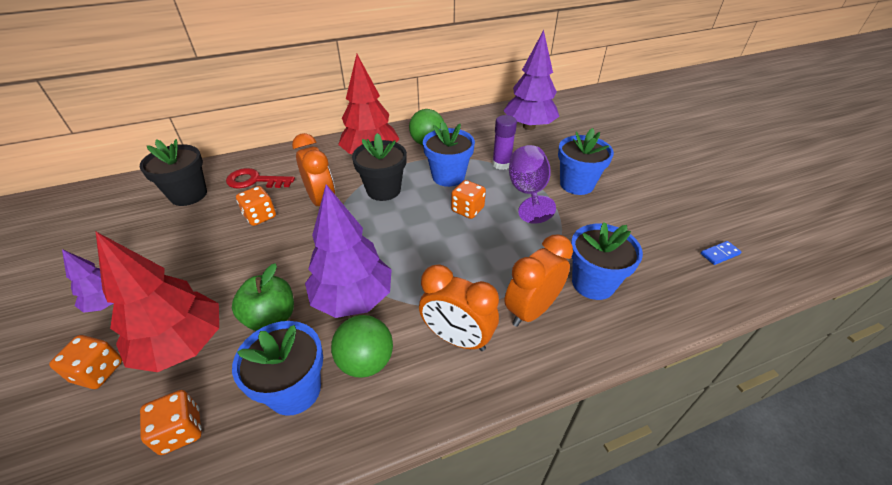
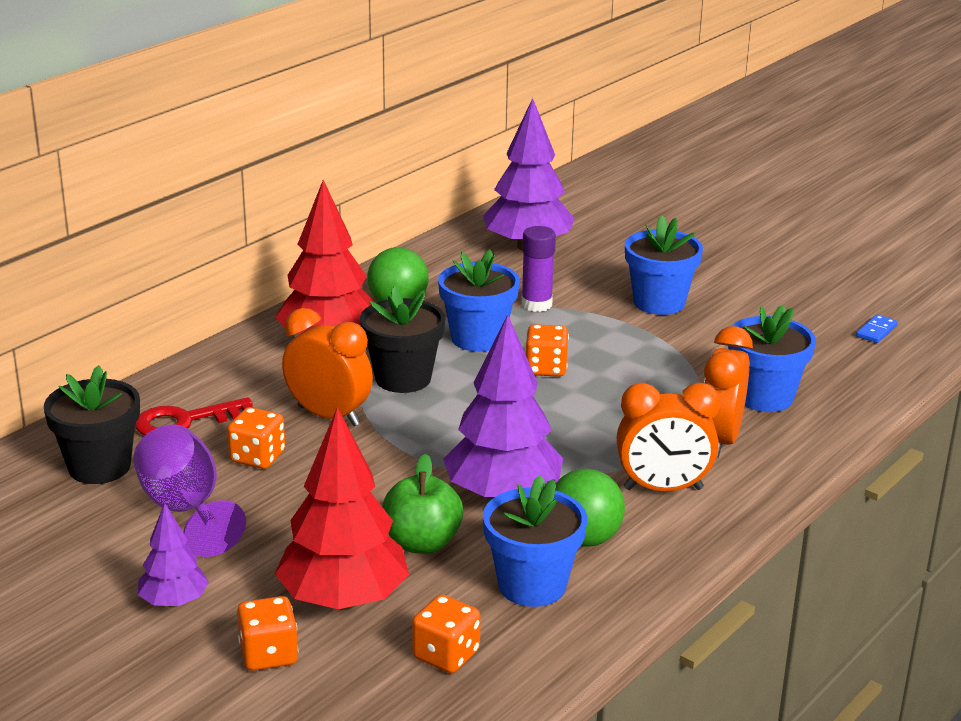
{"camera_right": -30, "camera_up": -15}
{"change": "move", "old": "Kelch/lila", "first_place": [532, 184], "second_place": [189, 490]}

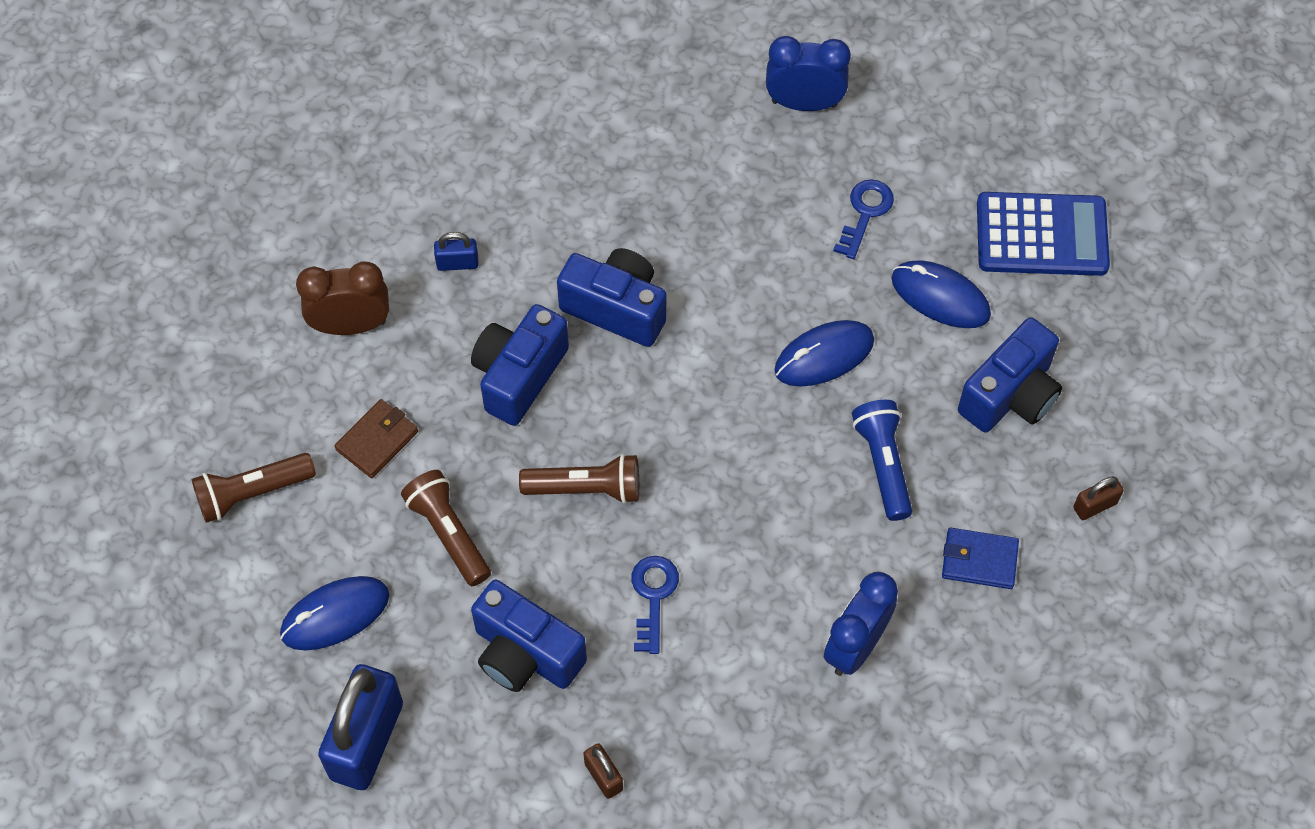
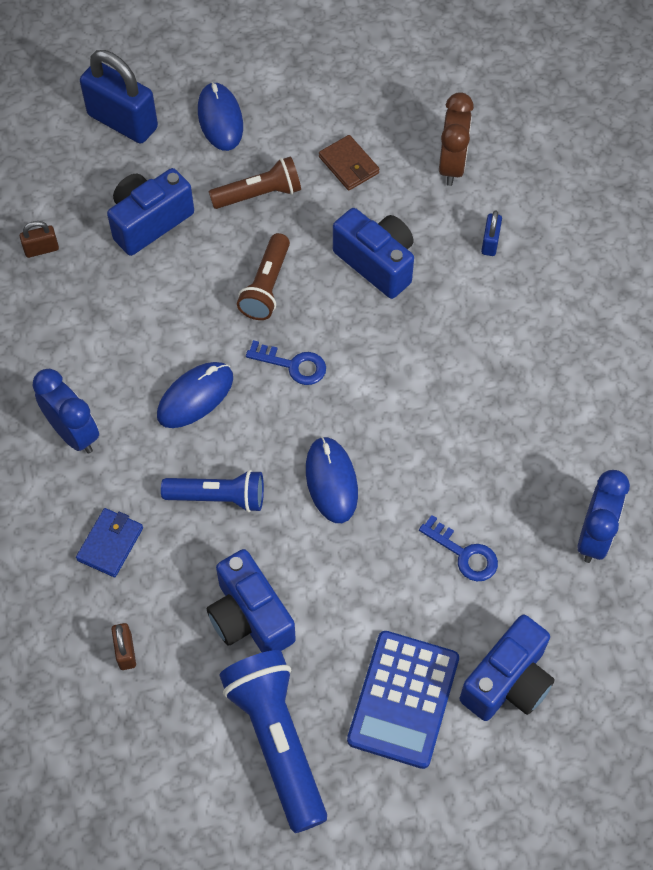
{"camera_right": 105, "camera_up": 0}
{"change": "move", "old": "Computermaus/blau", "first_place": [941, 294], "second_place": [195, 395]}
{"change": "insert", "new": "Taschenlampe/blau", "second_place": [273, 741]}
{"change": "move", "old": "Schlüssel/blau", "first_place": [655, 605], "second_place": [286, 362]}
{"change": "move", "old": "Kamera/blau", "first_place": [611, 297], "second_place": [507, 668]}
{"change": "delete", "old": "Taschenlampe/braun", "first_place": [254, 488]}

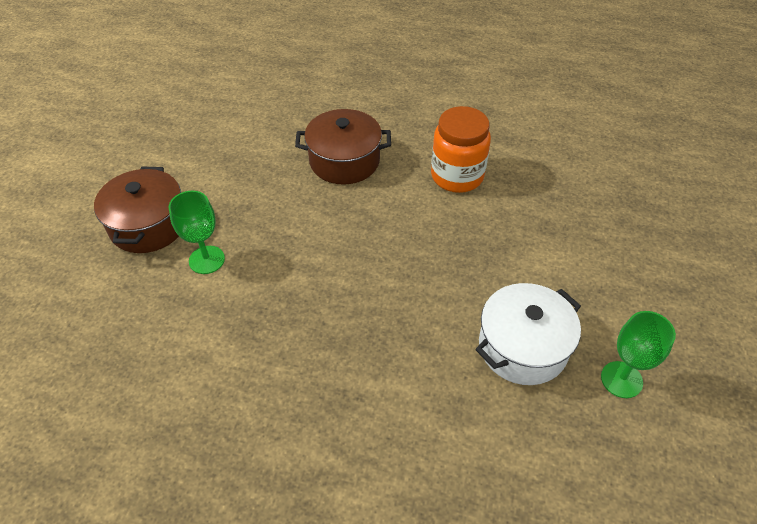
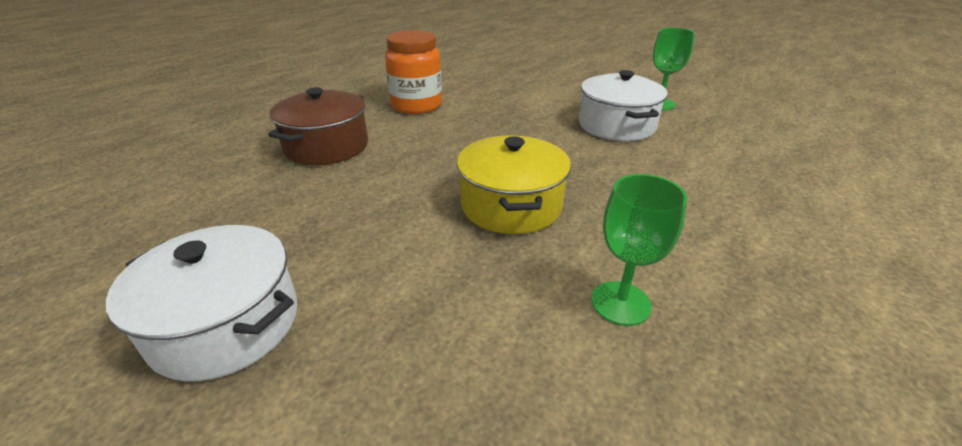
{"camera_right": -65, "camera_up": -15}
{"change": "recolor", "old": "Kochtopf/braun", "new": "Kochtopf/weiß", "first_place": [137, 210], "second_place": [202, 303]}
{"change": "insert", "new": "Kochtopf/gelb", "second_place": [514, 184]}
{"change": "move", "old": "Kelch/grün", "first_place": [197, 232], "second_place": [639, 250]}

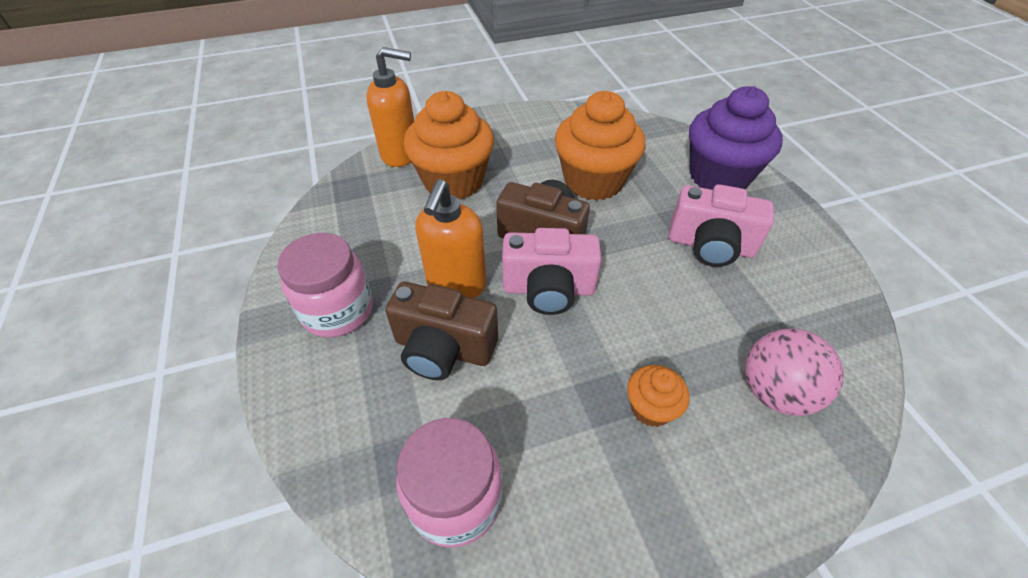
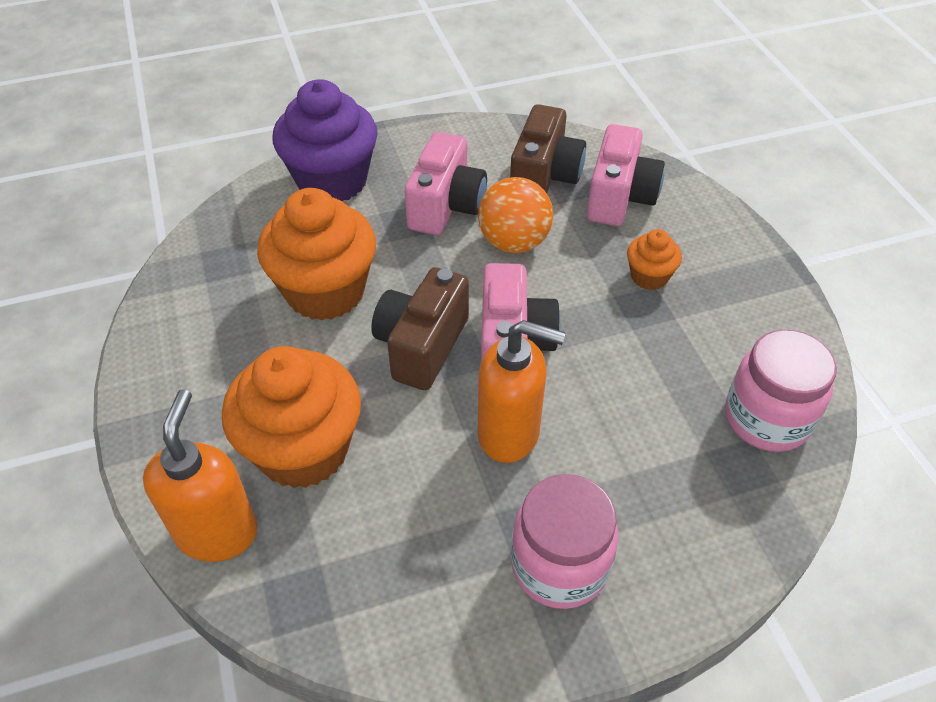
{"camera_right": -90, "camera_up": 0}
{"change": "insert", "new": "Ball/orange", "second_place": [515, 215]}
{"change": "move", "old": "Kamera/braun", "first_place": [441, 331], "second_place": [548, 148]}
{"change": "replace", "old": "Ball/rosa", "new": "Kamera/rosa", "first_place": [794, 372], "second_place": [626, 175]}

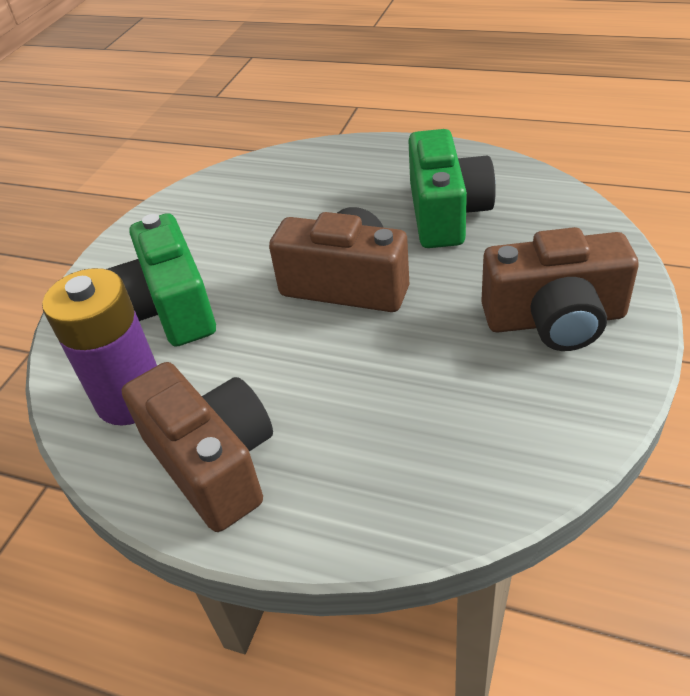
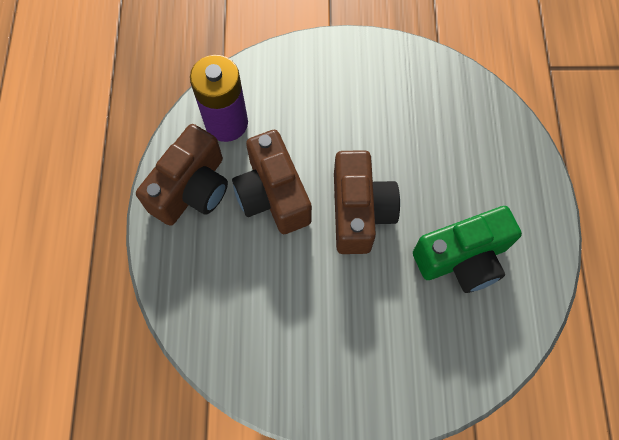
{"camera_right": 65, "camera_up": 25}
{"change": "move", "old": "Kamera/braun", "first_place": [560, 289], "second_place": [272, 182]}
{"change": "delete", "old": "Kamera/grün", "first_place": [161, 280]}

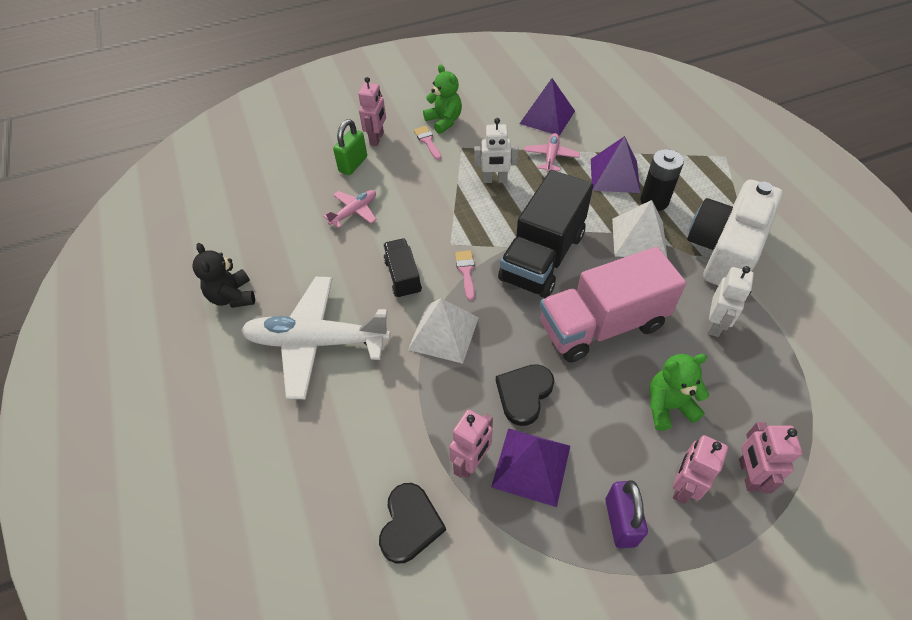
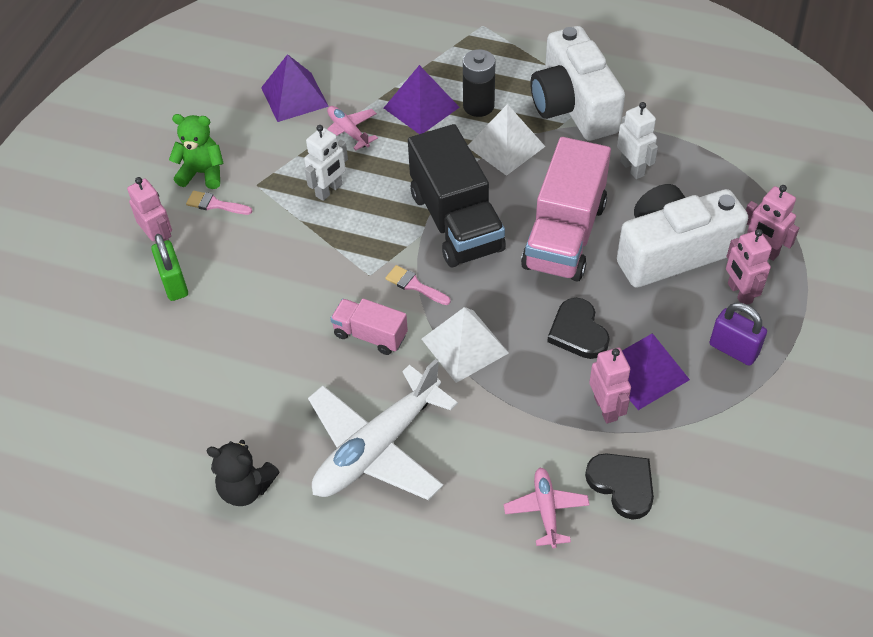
{"camera_right": -50, "camera_up": 0}
{"change": "recolor", "old": "Lastwagen/schwarz", "new": "Lastwagen/rosa", "first_place": [402, 268], "second_place": [369, 327]}
{"change": "move", "old": "Flugzeug/rosa", "first_place": [350, 209], "second_place": [547, 508]}
{"change": "replace", "old": "Teddybär/grün", "new": "Kamera/weiß", "first_place": [679, 392], "second_place": [682, 236]}

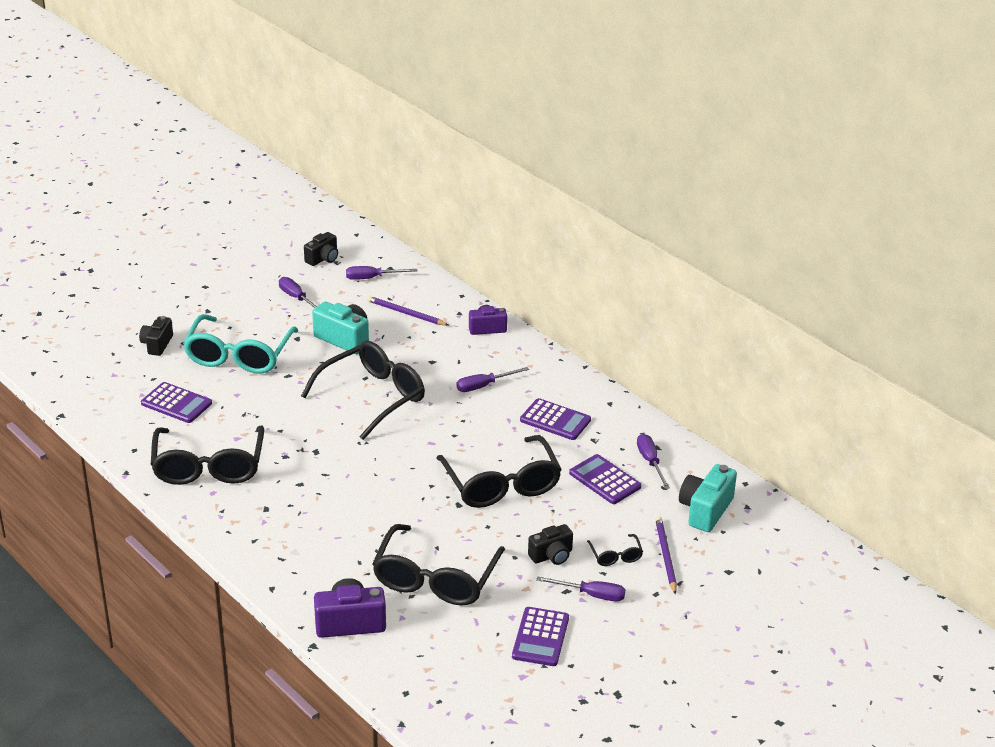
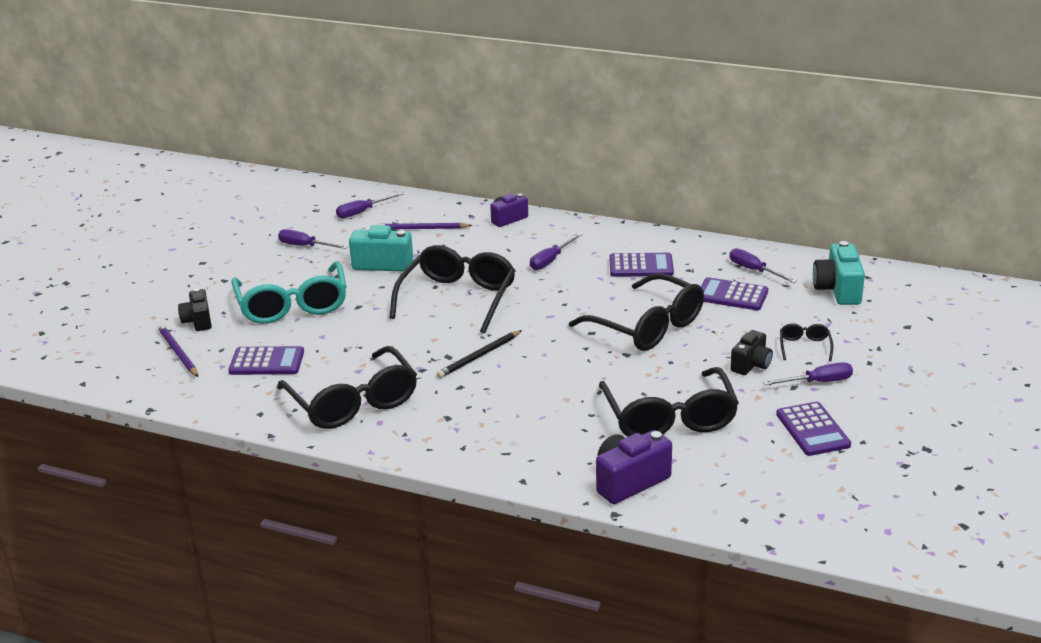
{"camera_right": -25, "camera_up": -5}
{"change": "move", "old": "Bleistift/lila", "first_place": [666, 555], "second_place": [178, 350]}
{"change": "insert", "new": "Bleistift/schwarz", "second_place": [479, 354]}
{"change": "rotate", "old": "Brille/schwarz", "first_place": [615, 550], "second_place": [806, 342], "degrees": -135}
{"change": "delete", "old": "Kamera/schwarz", "first_place": [321, 249]}

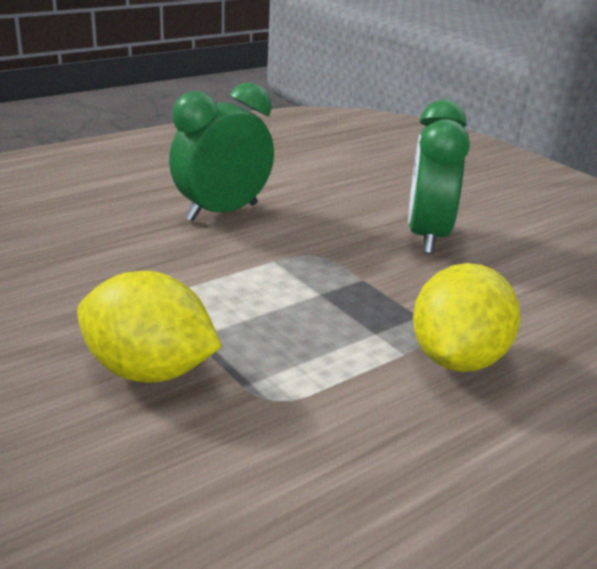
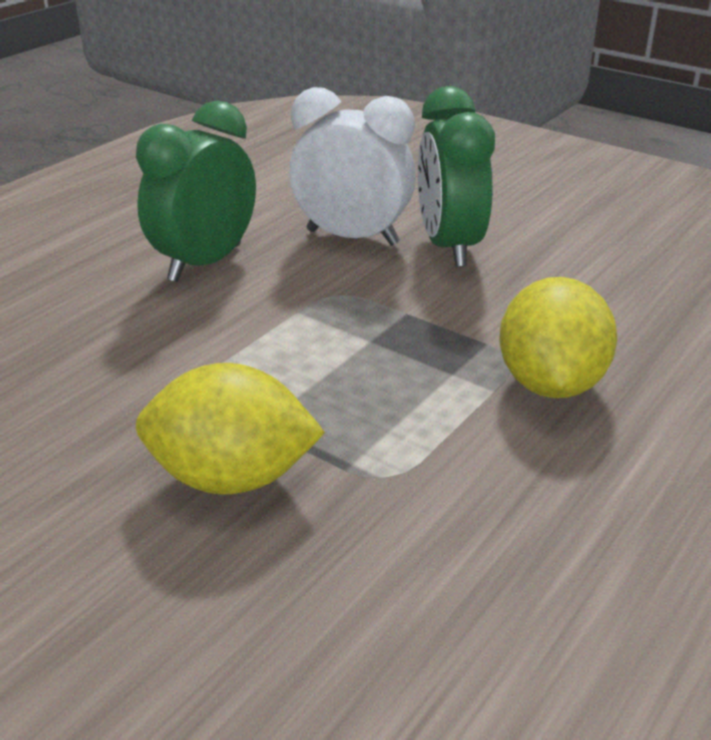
{"camera_right": -15, "camera_up": 5}
{"change": "insert", "new": "Wecker/weiß", "second_place": [352, 166]}

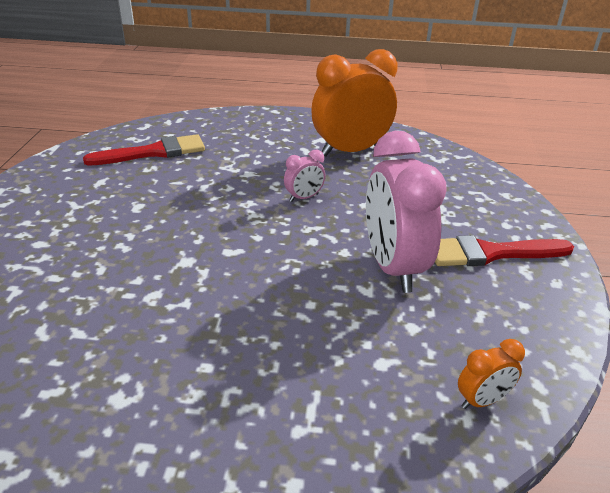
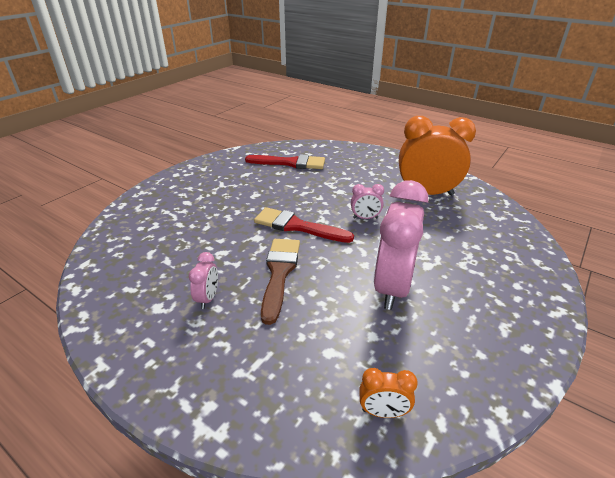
{"camera_right": 30, "camera_up": 0}
{"change": "insert", "new": "Wecker/rosa", "second_place": [203, 280]}
{"change": "move", "old": "Pinsel/rot", "first_place": [504, 250], "second_place": [304, 225]}
{"change": "insert", "new": "Pinsel/braun", "second_place": [280, 282]}

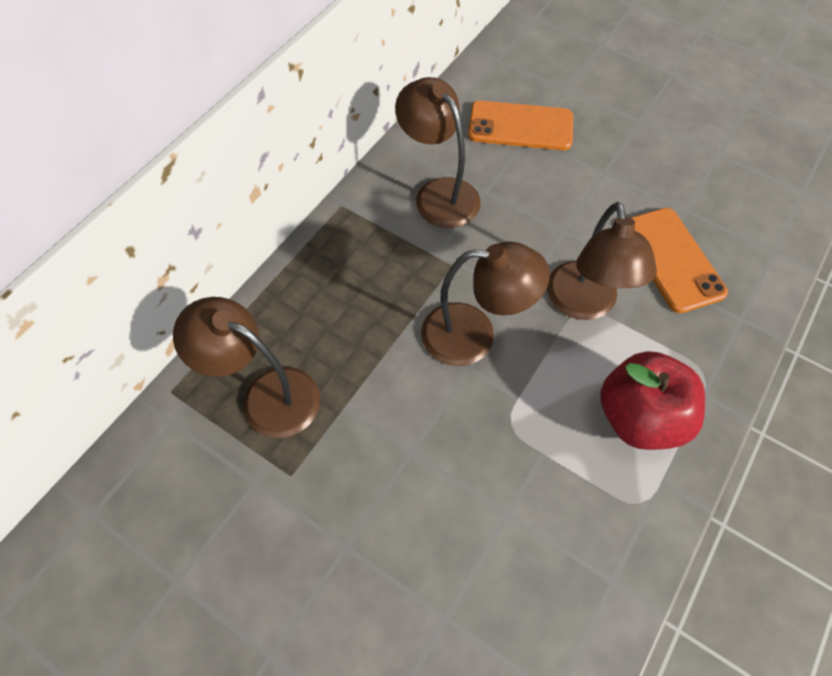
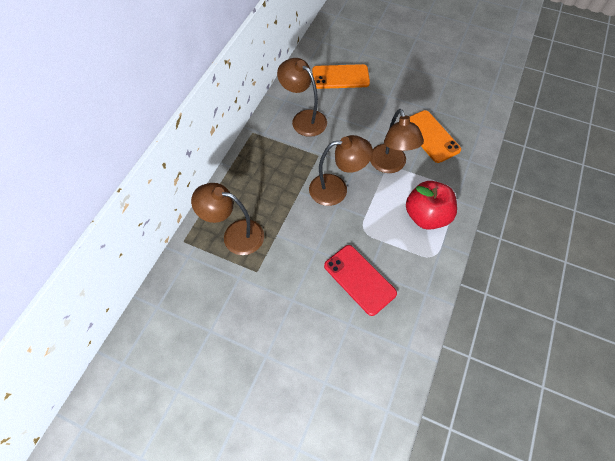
{"camera_right": -10, "camera_up": 0}
{"change": "insert", "new": "Handy/rot", "second_place": [360, 280]}

